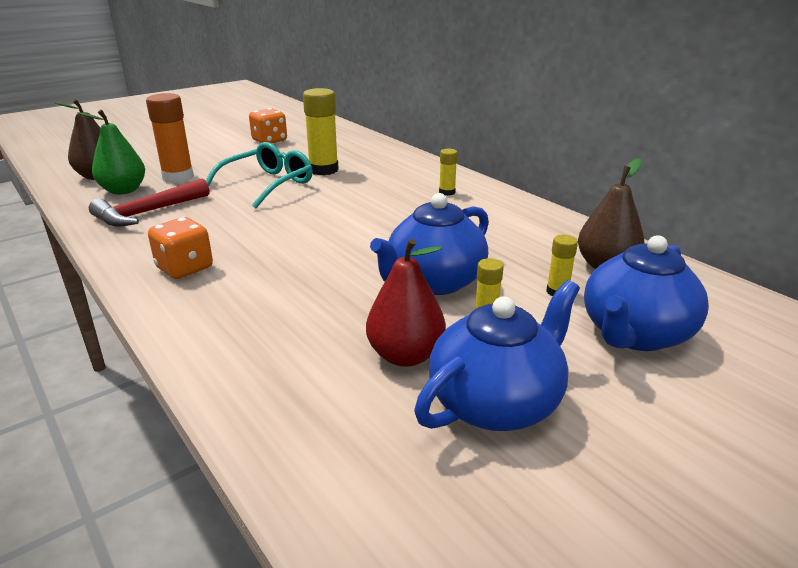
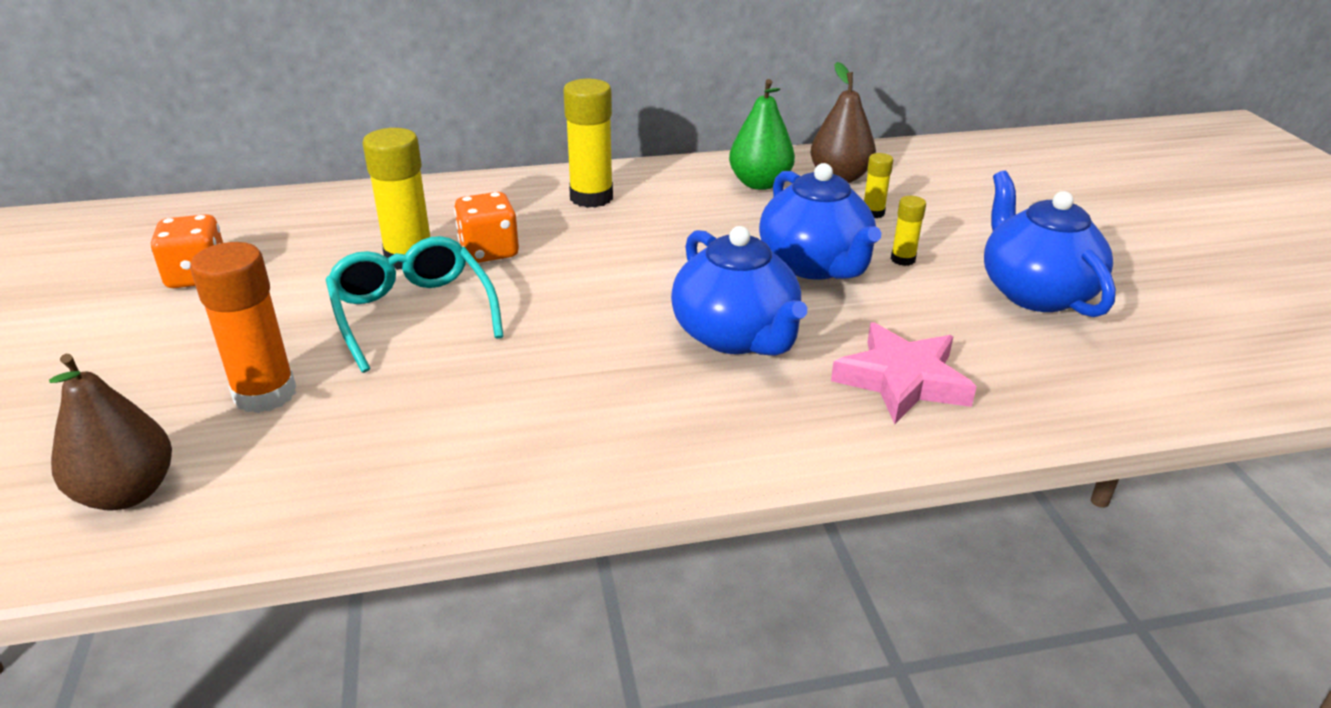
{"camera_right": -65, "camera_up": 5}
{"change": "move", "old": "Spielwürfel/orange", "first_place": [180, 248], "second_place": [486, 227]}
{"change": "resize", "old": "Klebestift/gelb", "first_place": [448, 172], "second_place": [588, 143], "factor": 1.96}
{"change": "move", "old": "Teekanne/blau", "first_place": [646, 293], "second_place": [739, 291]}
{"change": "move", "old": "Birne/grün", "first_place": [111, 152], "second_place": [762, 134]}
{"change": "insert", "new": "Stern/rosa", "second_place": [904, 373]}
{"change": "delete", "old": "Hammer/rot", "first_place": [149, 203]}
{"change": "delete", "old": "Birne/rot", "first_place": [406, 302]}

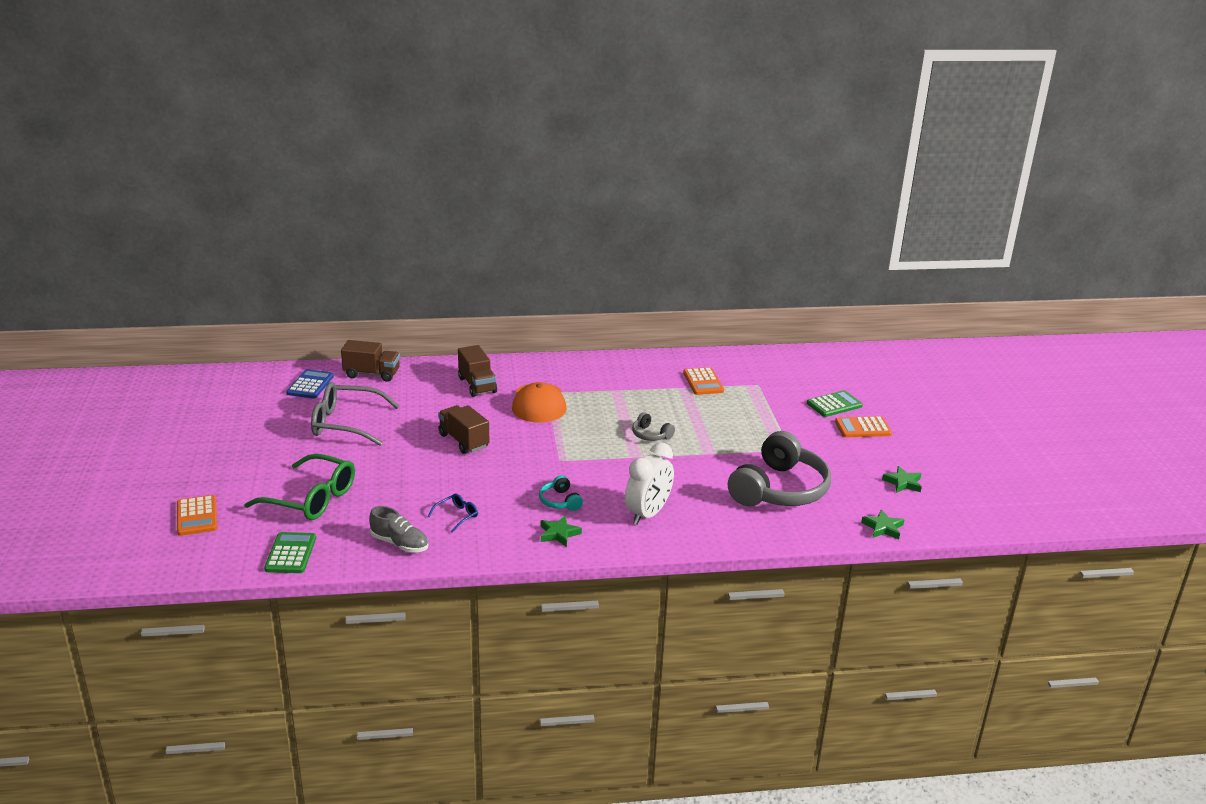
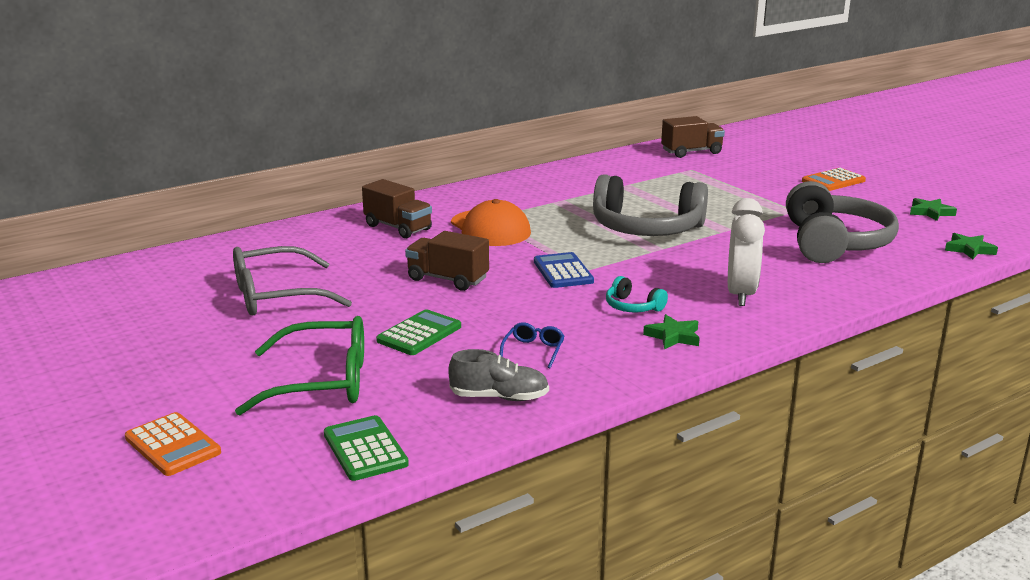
{"camera_right": -25, "camera_up": -5}
{"change": "move", "old": "Taschenrechner/grün", "first_place": [835, 403], "second_place": [418, 332]}
{"change": "move", "old": "Taschenrechner/blau", "first_place": [310, 384], "second_place": [564, 270]}
{"change": "resize", "old": "Kopfhörer/grau", "first_place": [653, 426], "second_place": [650, 205], "factor": 2.35}
{"change": "move", "old": "Lastwagen/braun", "first_place": [370, 361], "second_place": [693, 137]}
{"change": "delete", "old": "Taschenrechner/orange", "first_place": [703, 381]}

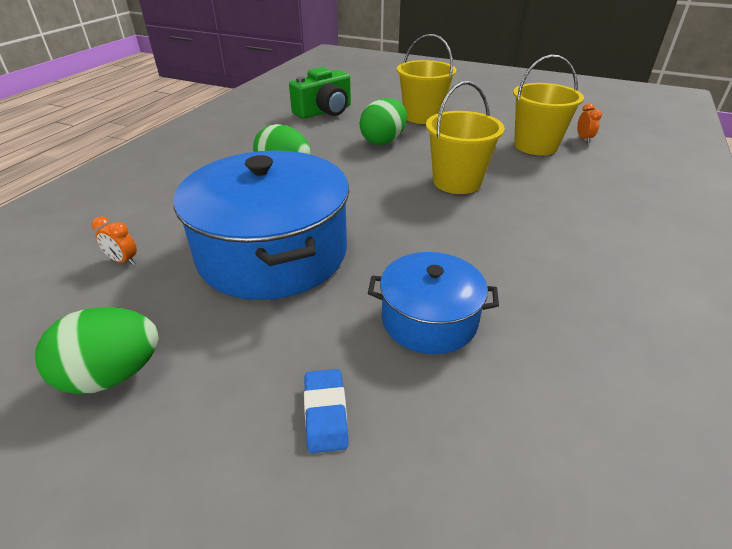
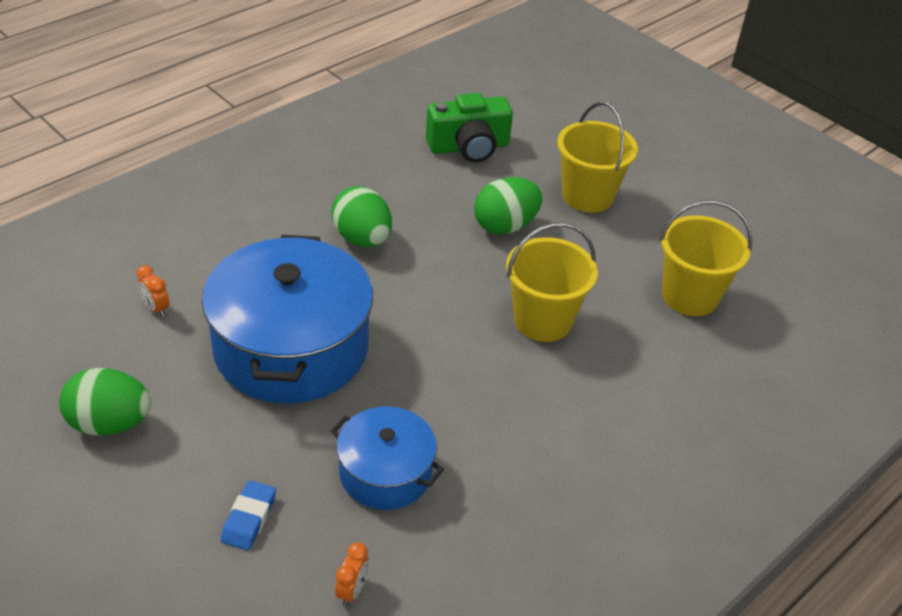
{"camera_right": 20, "camera_up": 5}
{"change": "move", "old": "Wecker/orange", "first_place": [589, 123], "second_place": [352, 574]}

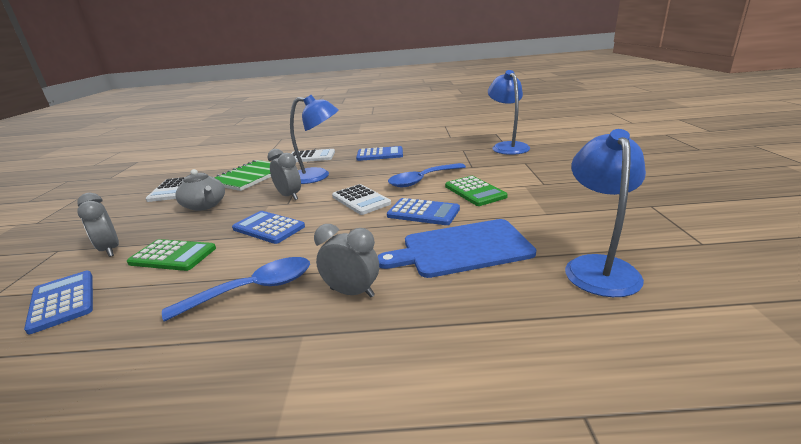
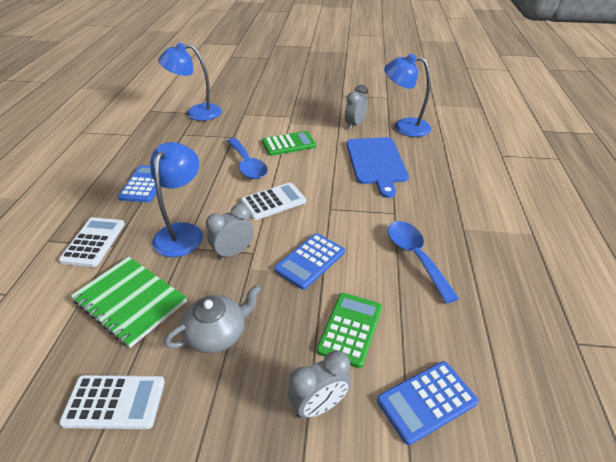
{"camera_right": -85, "camera_up": 15}
{"change": "move", "old": "Wecker/grau", "first_place": [346, 260], "second_place": [356, 107]}
{"change": "delete", "old": "Taschenrechner/blau", "first_place": [423, 211]}

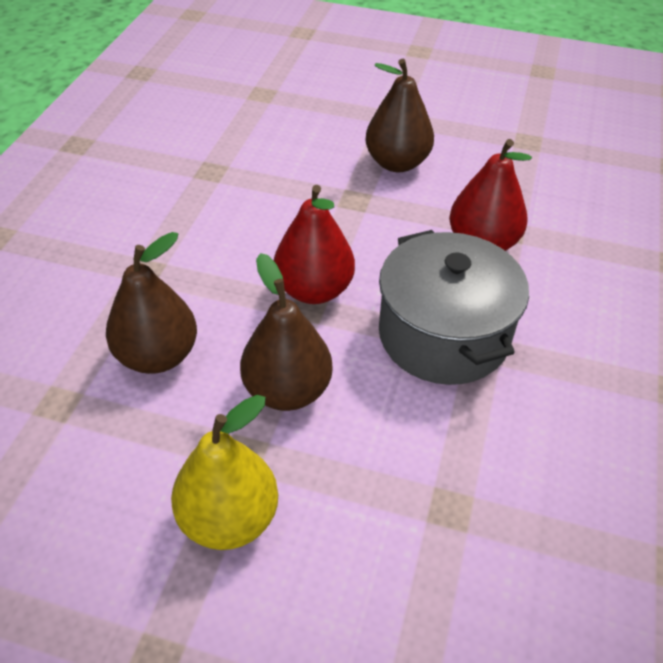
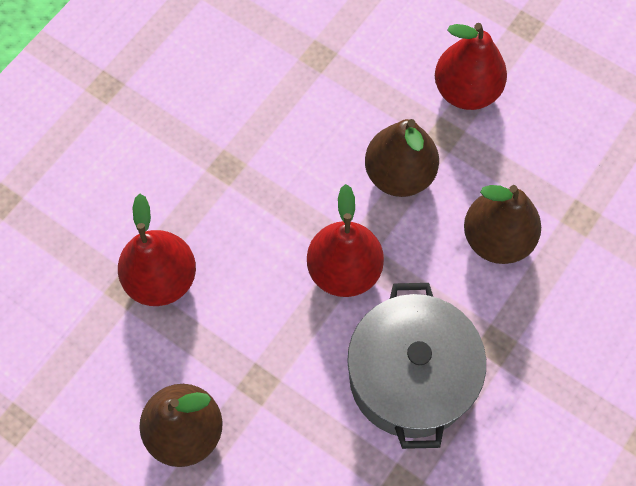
{"camera_right": -160, "camera_up": 20}
{"change": "move", "old": "Kochtopf/grau", "first_place": [454, 307], "second_place": [416, 366]}
{"change": "recolor", "old": "Birne/gelb", "new": "Birne/rot", "first_place": [224, 472], "second_place": [471, 66]}

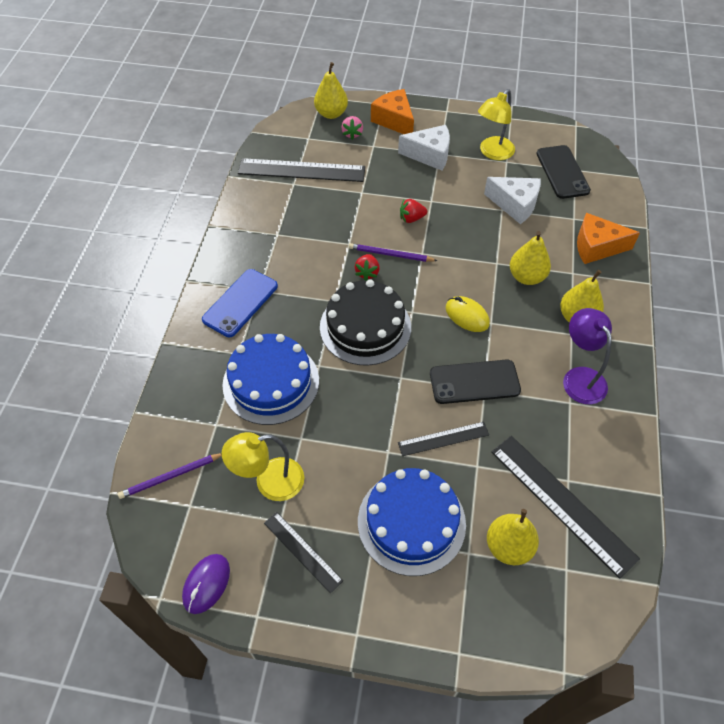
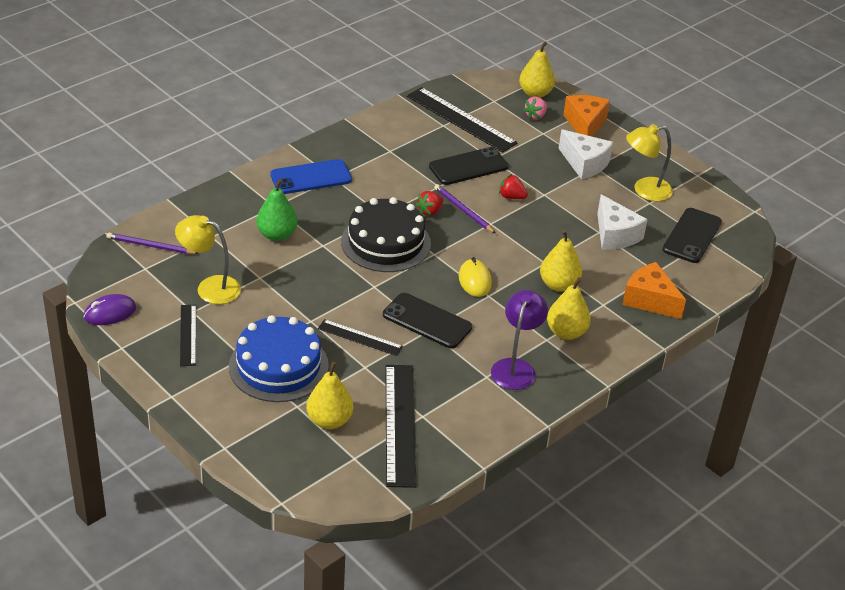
{"camera_right": 35, "camera_up": -15}
{"change": "replace", "old": "Kuchen/blau", "new": "Birne/grün", "first_place": [270, 379], "second_place": [277, 210]}
{"change": "insert", "new": "Handy/schwarz", "second_place": [469, 166]}

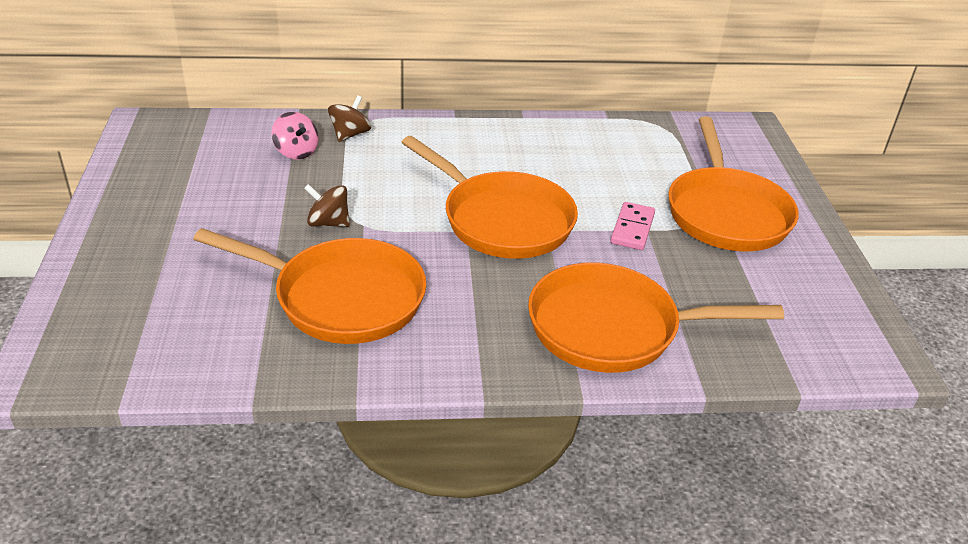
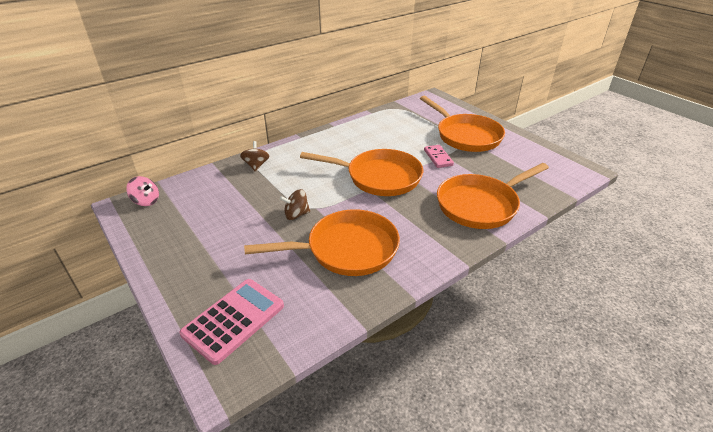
{"camera_right": -30, "camera_up": 0}
{"change": "move", "old": "Kreisel/rosa", "first_place": [295, 136], "second_place": [142, 191]}
{"change": "insert", "new": "Taschenrechner/rosa", "second_place": [231, 322]}

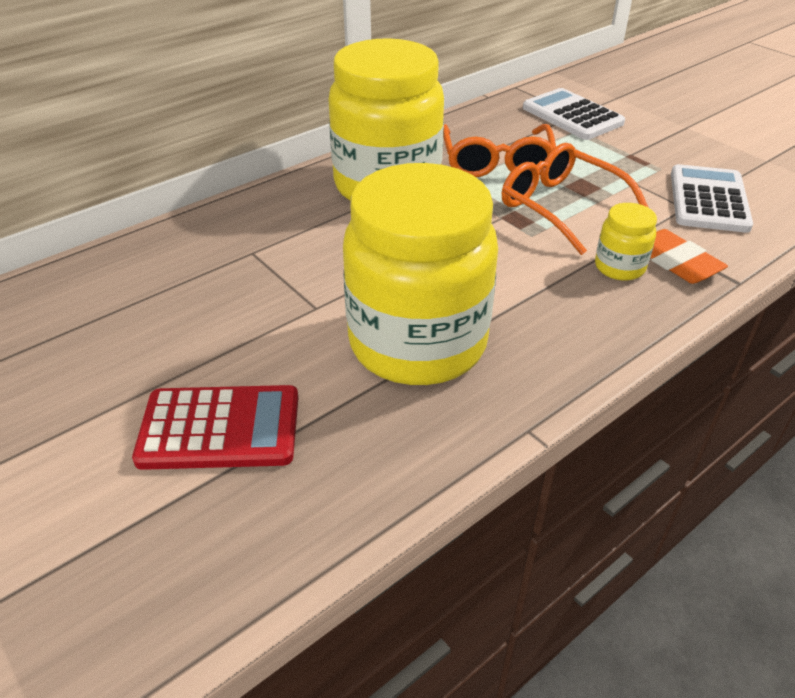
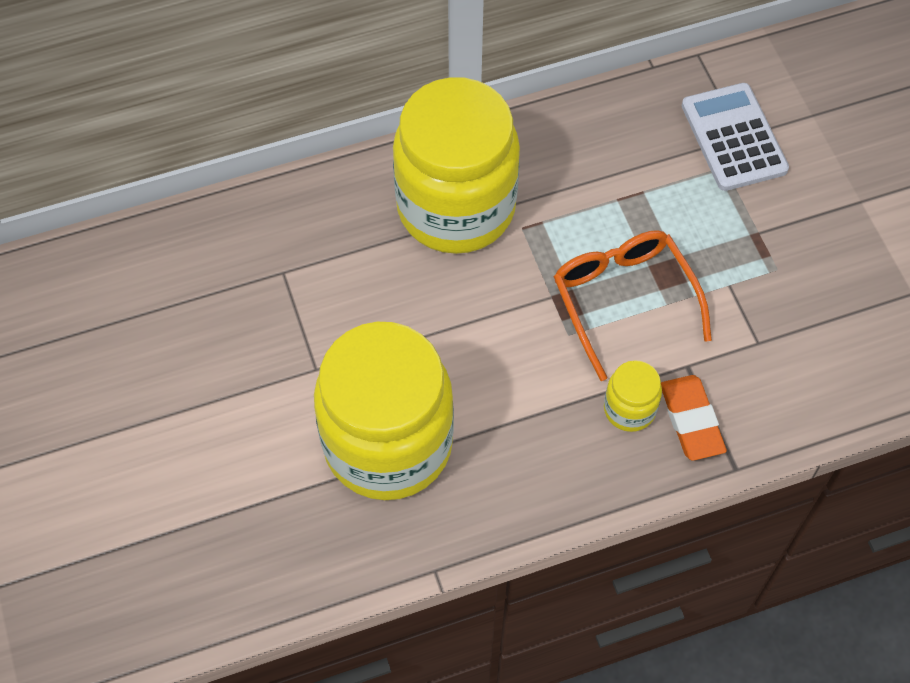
{"camera_right": 20, "camera_up": 20}
{"change": "delete", "old": "Taschenrechner/rot", "first_place": [215, 427]}
{"change": "delete", "old": "Brille/orange", "first_place": [499, 150]}
{"change": "delete", "old": "Taschenrechner/weiß", "first_place": [712, 198]}

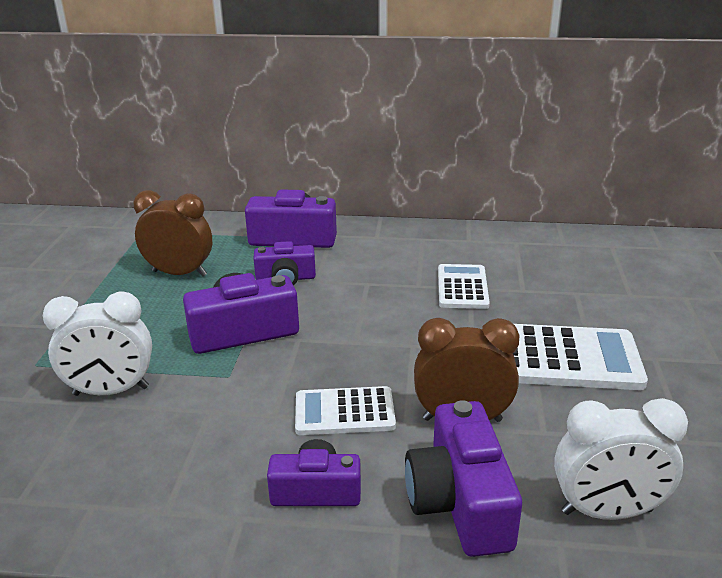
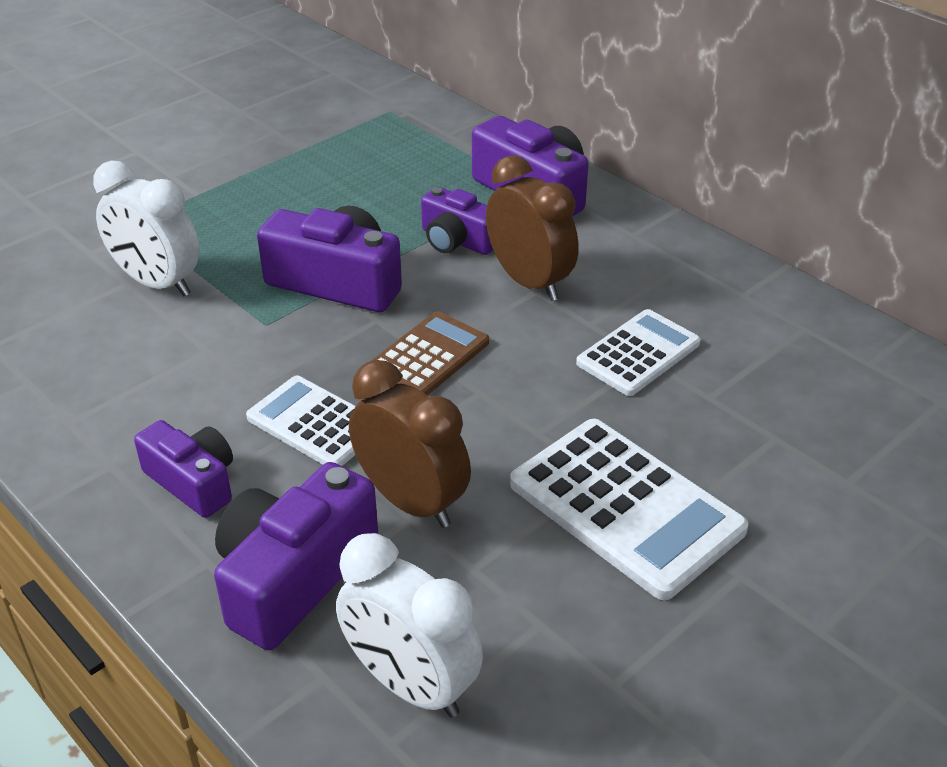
{"camera_right": 40, "camera_up": 10}
{"change": "insert", "new": "Taschenrechner/braun", "second_place": [430, 353]}
{"change": "move", "old": "Wecker/braun", "first_place": [173, 233], "second_place": [532, 228]}

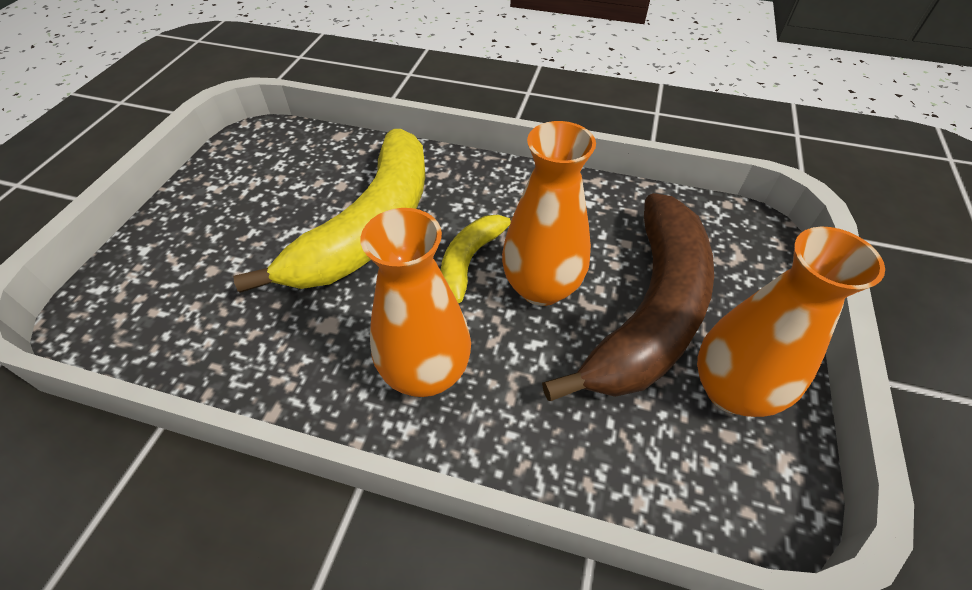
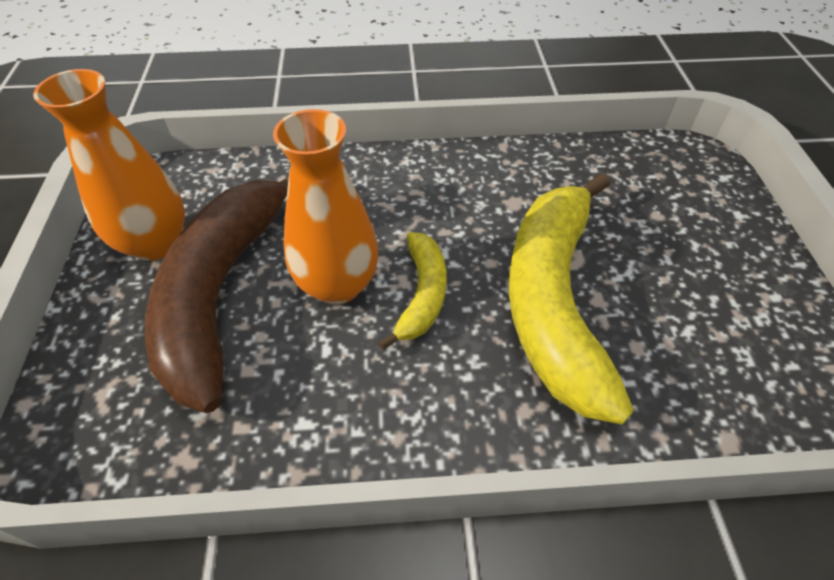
{"camera_right": 160, "camera_up": 0}
{"change": "delete", "old": "Vase/orange", "first_place": [415, 302]}

